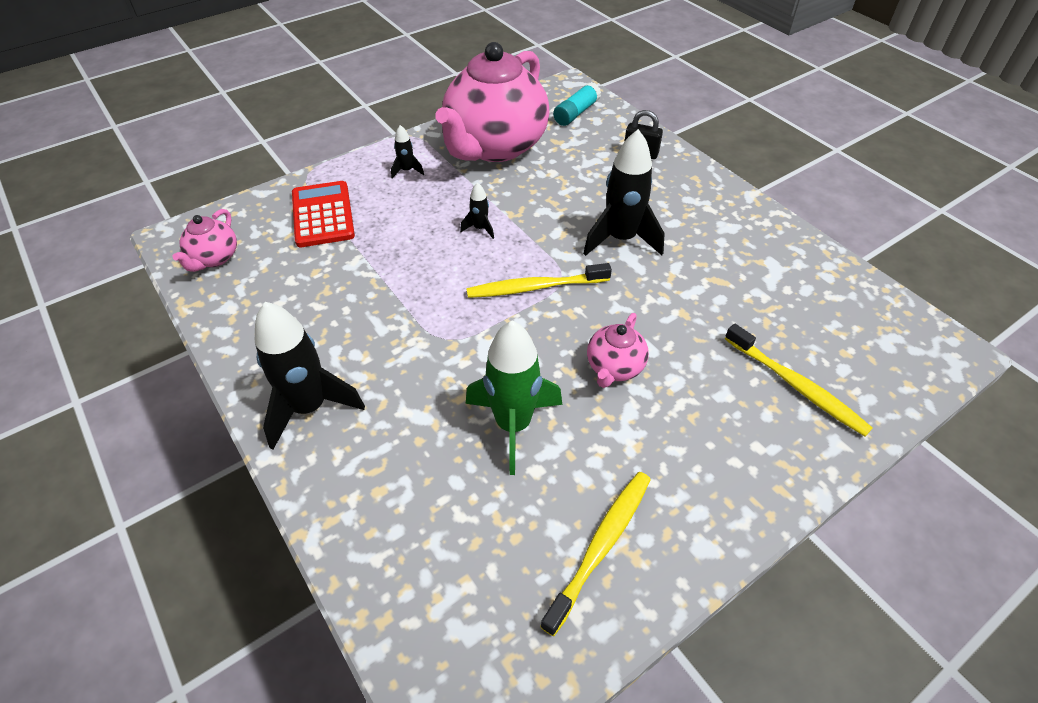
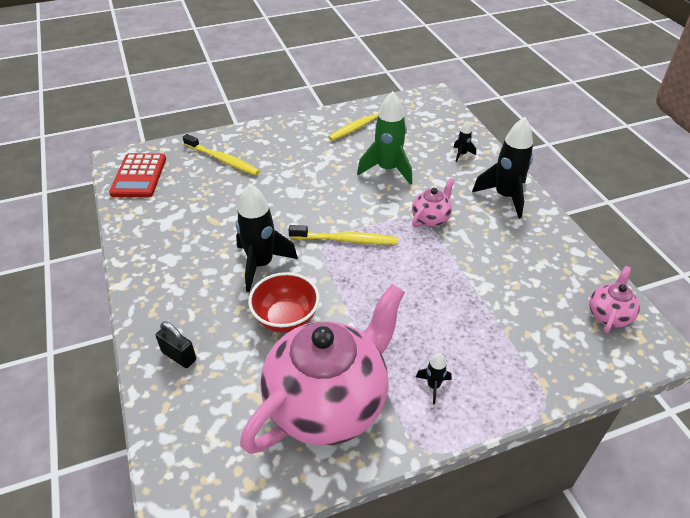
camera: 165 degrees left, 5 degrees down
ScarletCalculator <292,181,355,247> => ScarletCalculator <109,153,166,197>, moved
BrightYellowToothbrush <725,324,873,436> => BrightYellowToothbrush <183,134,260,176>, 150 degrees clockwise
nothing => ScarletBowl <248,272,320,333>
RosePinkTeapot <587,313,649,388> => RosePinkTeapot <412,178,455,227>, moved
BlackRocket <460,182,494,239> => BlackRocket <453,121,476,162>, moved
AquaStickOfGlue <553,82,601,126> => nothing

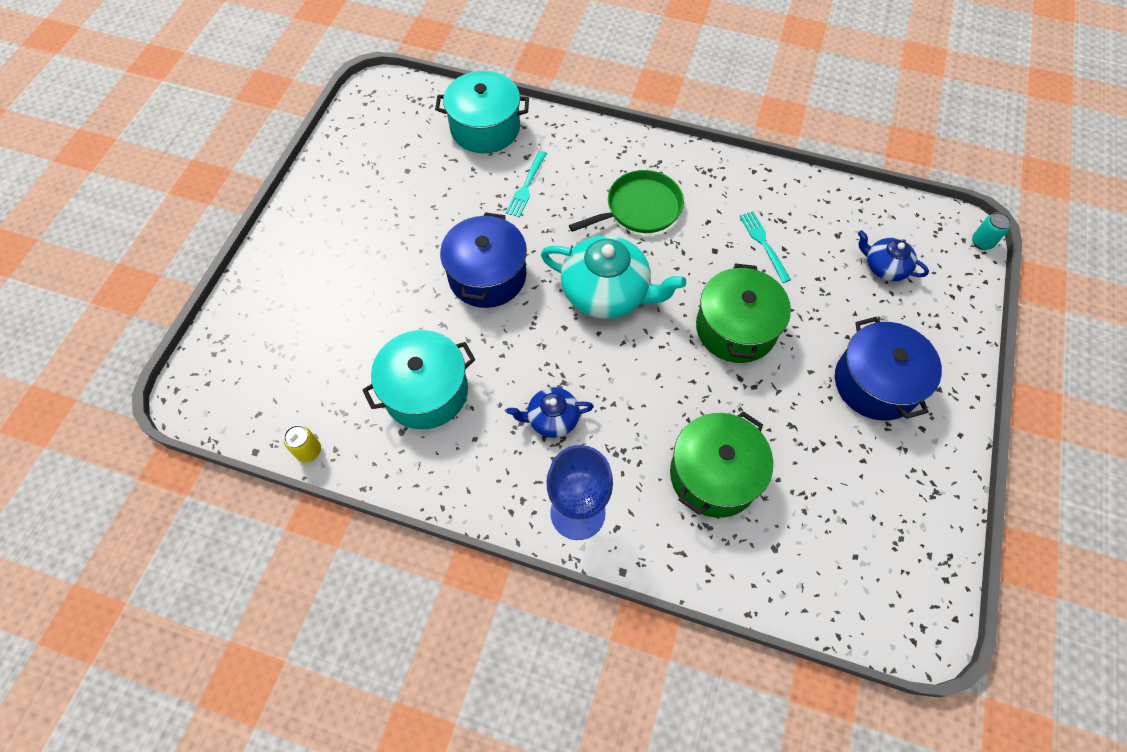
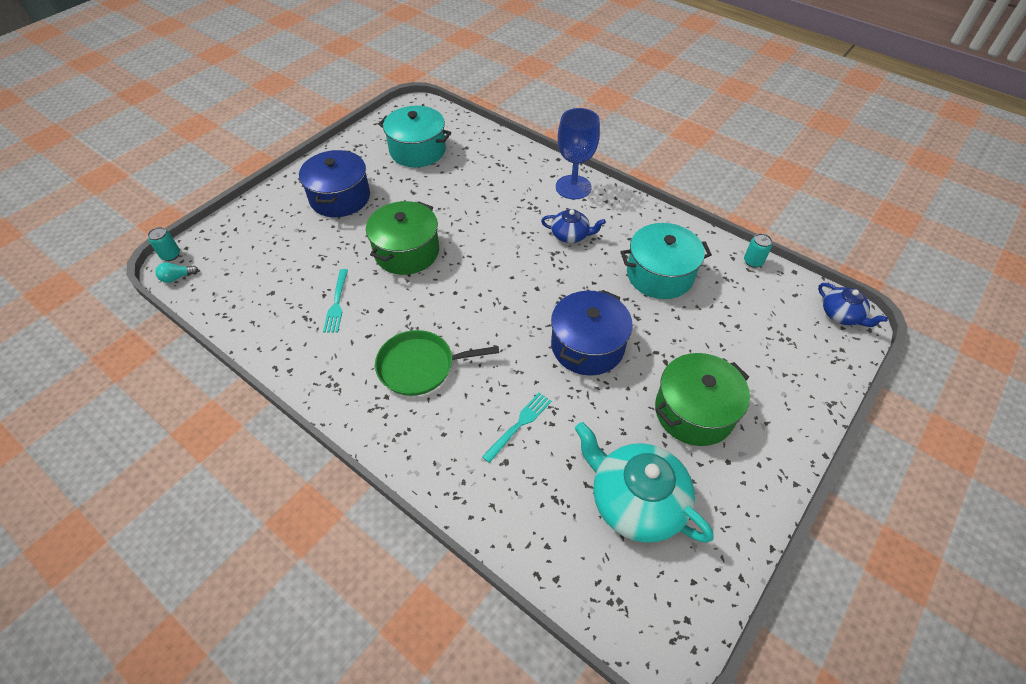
camera: 160 degrees left, 10 degrees down
nothing => AquaBulb <155,262,199,283>
AquaCookingPot <435,71,529,153> => AquaCookingPot <378,106,451,167>, moved
AquaTeapot <541,235,686,319> => AquaTeapot <575,422,714,543>, moved
LeafGreenCookingPot <670,411,773,518> => LeafGreenCookingPot <655,353,750,446>, moved
BrightYellowSodaCan <284,425,321,462> => AquaSodaCan <744,233,772,268>
RoyalBlueTeapot <858,230,929,281> => RoyalBlueTeapot <818,283,888,327>, moved

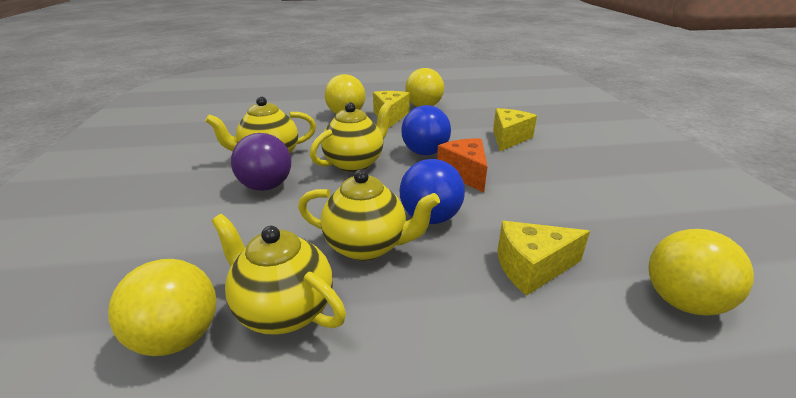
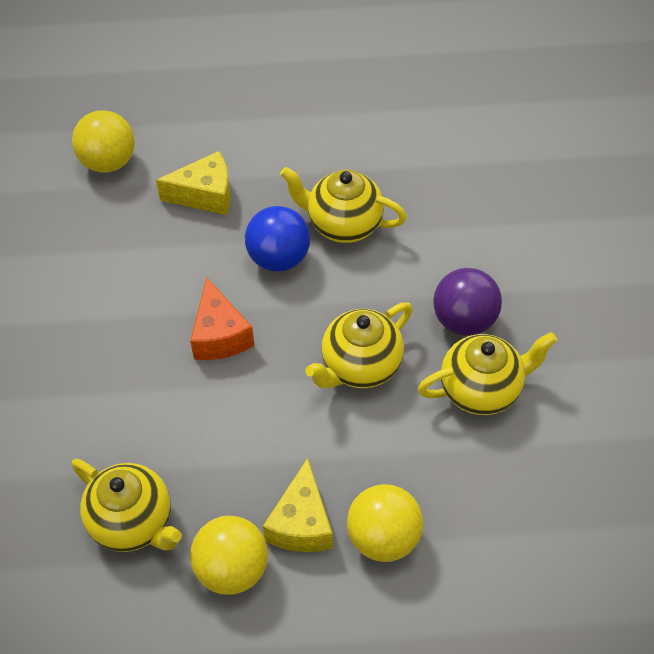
camera: 175 degrees left, 25 degrees up
BrightYellowTeapot <211,214,346,335> => BrightYellowTeapot <72,459,182,552>, moved
BrightYellowPlayBall <108,259,216,356> => nothing
RoyalBluePlayBall <401,105,451,155> => nothing
BrightYellowCheese <493,108,537,151> => nothing

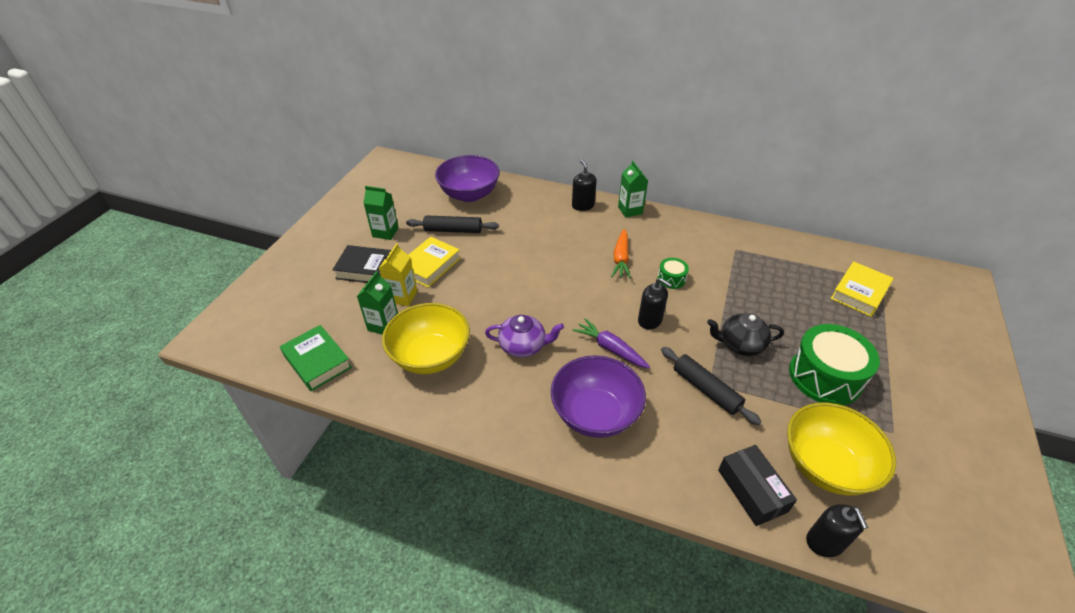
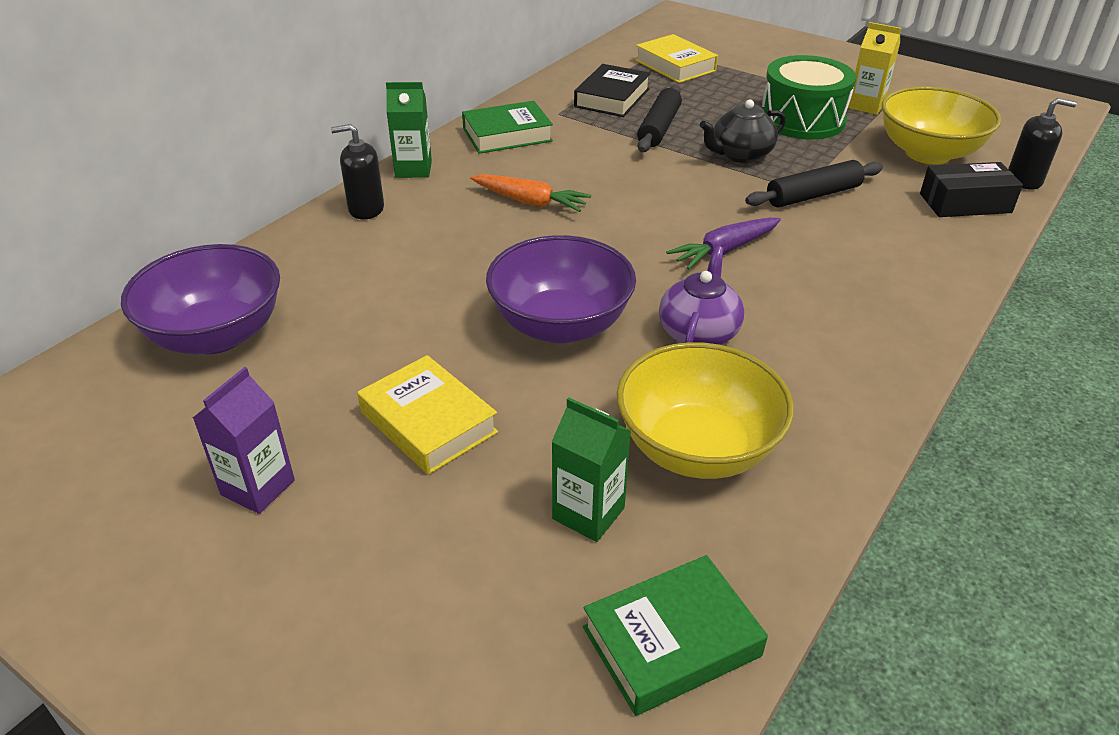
camera: 75 degrees left, 5 degrees down
LeafGreenMilkCarton <363,186,399,240> => VioletMilkCarton <193,367,295,514>
nothing => LeafGreenBook <462,101,553,154>
VioletBowl <551,355,646,438> => VioletBowl <486,235,636,343>, moved
BlackBook <332,245,392,283> => BlackBook <574,64,651,117>, moved
BlackRollingPin <406,215,499,233> => BlackRollingPin <637,85,682,152>, moved
BlackTeapot <707,313,784,356> => BlackTeapot <700,100,786,163>, 45 degrees clockwise
BrightYellowMilkCarton <379,243,417,307> => BrightYellowMilkCarton <848,22,901,115>, moved
BlackSoapDispenser <638,278,672,330> => nothing
LeafGreenDrum <658,258,689,289> => nothing

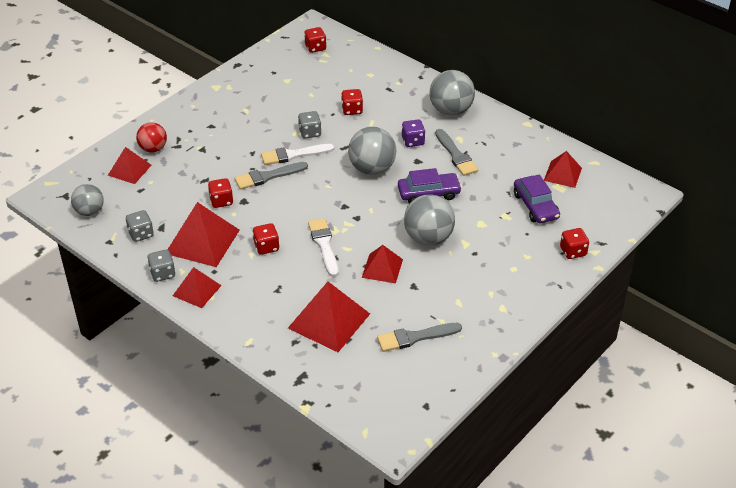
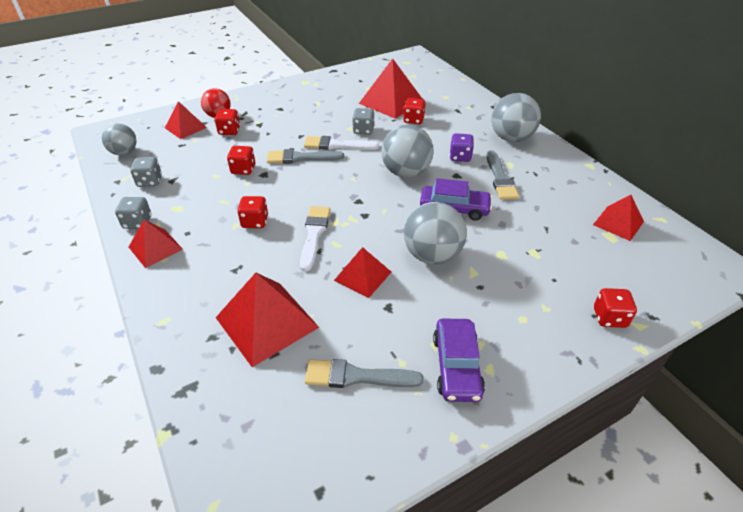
camera: 20 degrees right, 0 degrees up
ScarletGameDie <304,27,327,53> => ScarletGameDie <215,109,240,135>, moved
ScarletSolidPyramid <168,202,240,267> => ScarletSolidPyramid <359,58,422,119>, moved
VioletToyCar <514,174,560,223> => VioletToyCar <433,319,485,402>, moved

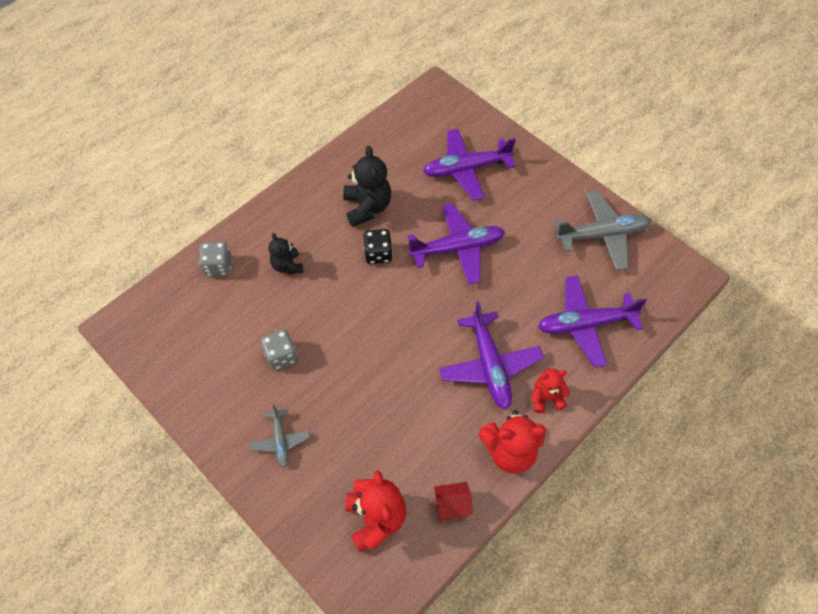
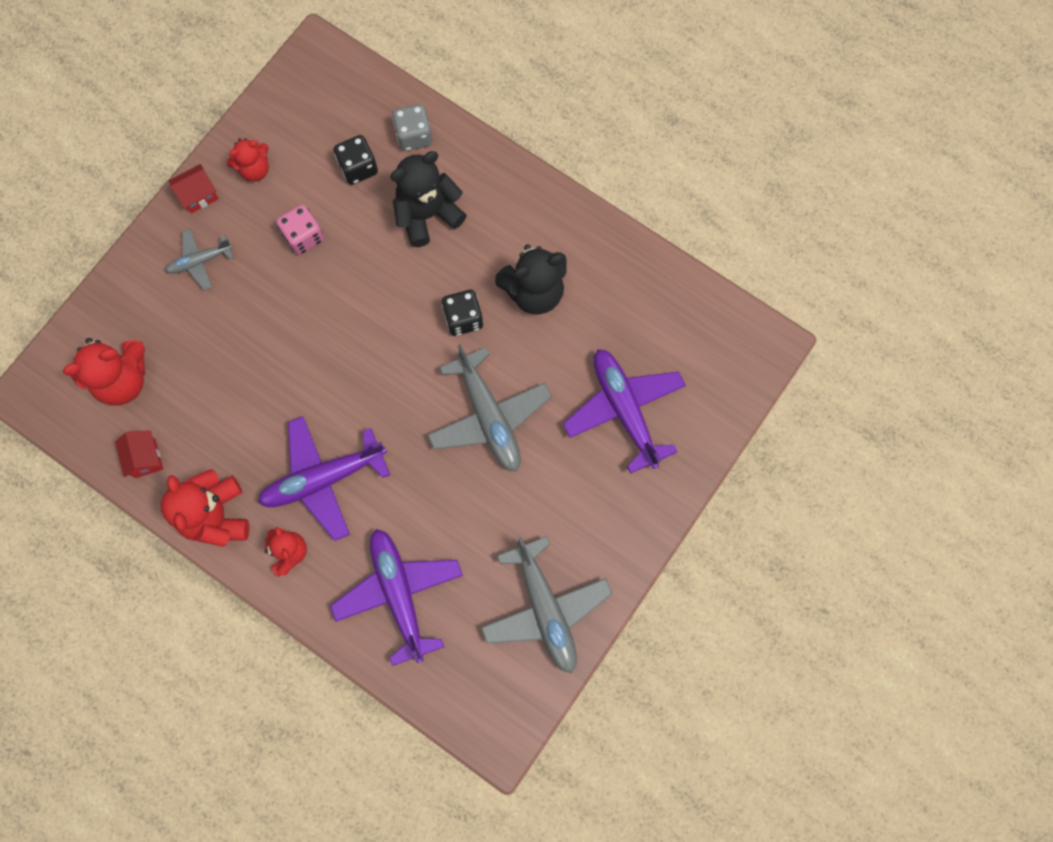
camera: 80 degrees right, 15 degrees up
nothing => ScarletCottage <169,164,219,213>
nothing => ScarletTeddyBear <227,138,269,182>
GreyGameDie <261,329,298,370> => RosePinkGameDie <276,205,324,255>
nothing => BlackGameDie <334,135,378,185>
BlackTeddyBear <269,233,303,274> => BlackTeddyBear <390,151,467,247>, x1.64
VioletAeroplane <408,203,505,284> => GreyAeroplane <428,344,552,472>

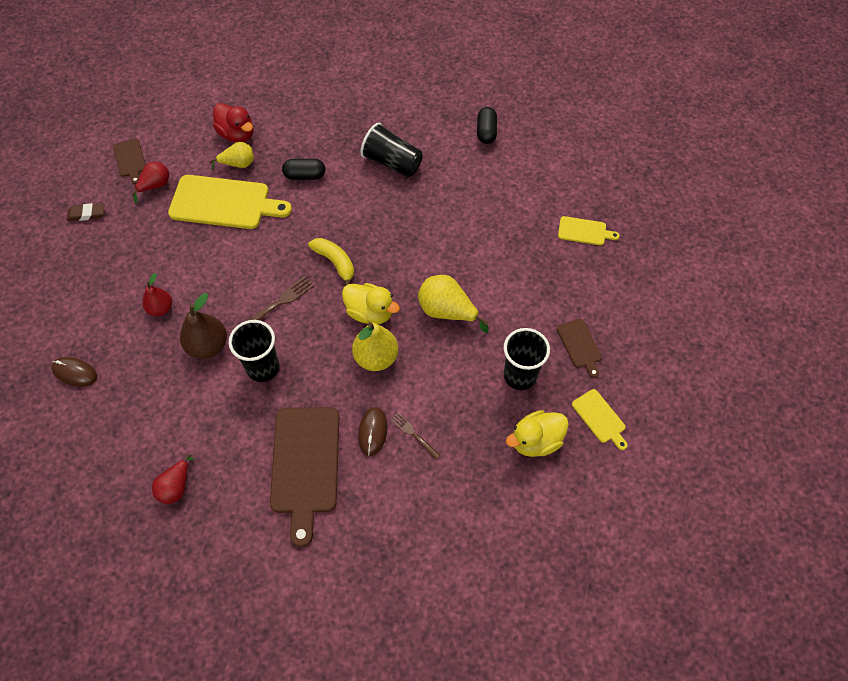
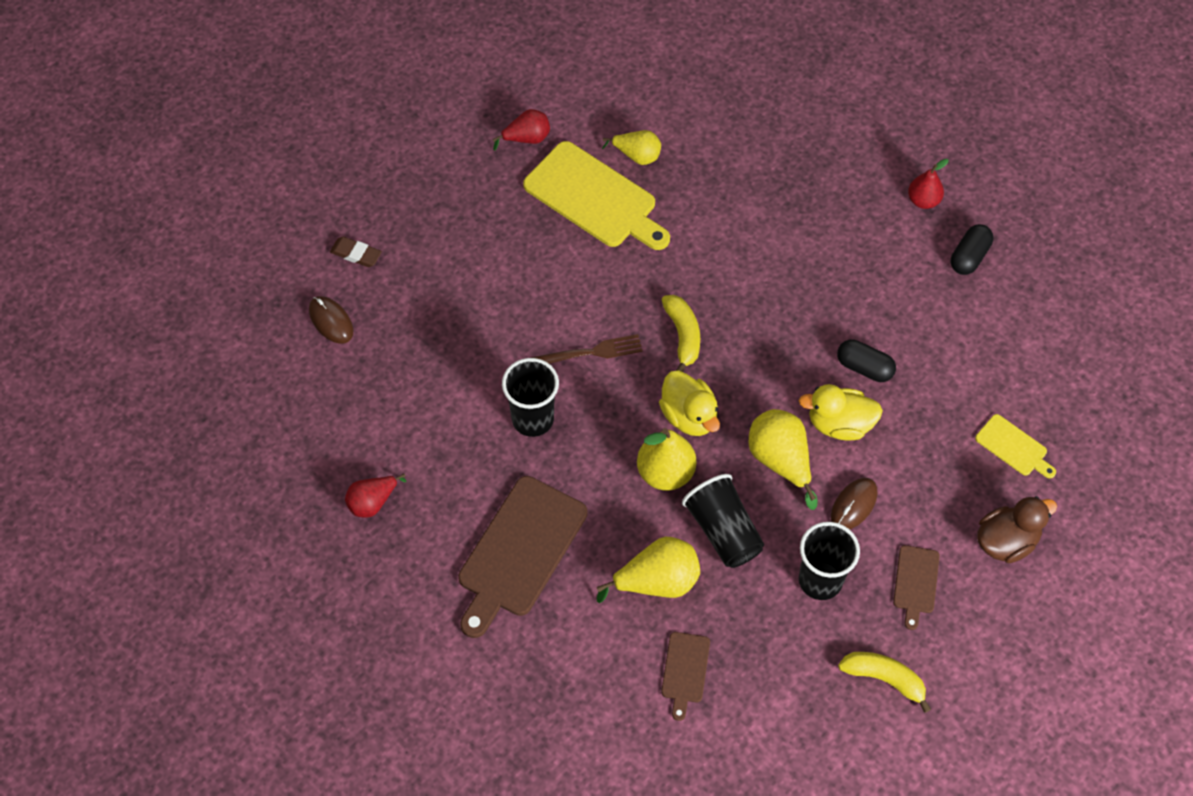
camera: 30 degrees right, 0 degrees up
DarkBrownGumEraser <67,203,104,221> => DarkBrownGumEraser <330,236,382,267>, moved
DarkBrownDinnerFork <391,413,441,460> => BrightYellowPearFruit <597,537,700,603>
DarkBrownCuttingBoard <113,138,146,184> => DarkBrownCuttingBoard <661,632,710,721>, moved
BlackCup <360,123,423,177> => BlackCup <682,474,764,568>, moved
BrightYellowRubberDuck <506,410,569,457> => BrightYellowRubberDuck <799,384,883,440>, moved
DarkBrownPcMouse <358,407,388,456> => DarkBrownPcMouse <831,478,878,529>, moved
BlackPillShape <282,159,325,180> => BlackPillShape <837,339,896,382>, moved
BrightYellowCuttingBoard <572,389,628,450> => BrightYellowBananaFruit <838,652,931,713>
ScarletPearFruit <142,273,172,316> => ScarletPearFruit <908,159,949,209>, moved
nothing => DarkBrownRubberDuck <977,496,1057,563>
DarkBrownPearFruit <180,293,227,359> => nothing
ScarletRubberDuck <213,103,254,143> => nothing

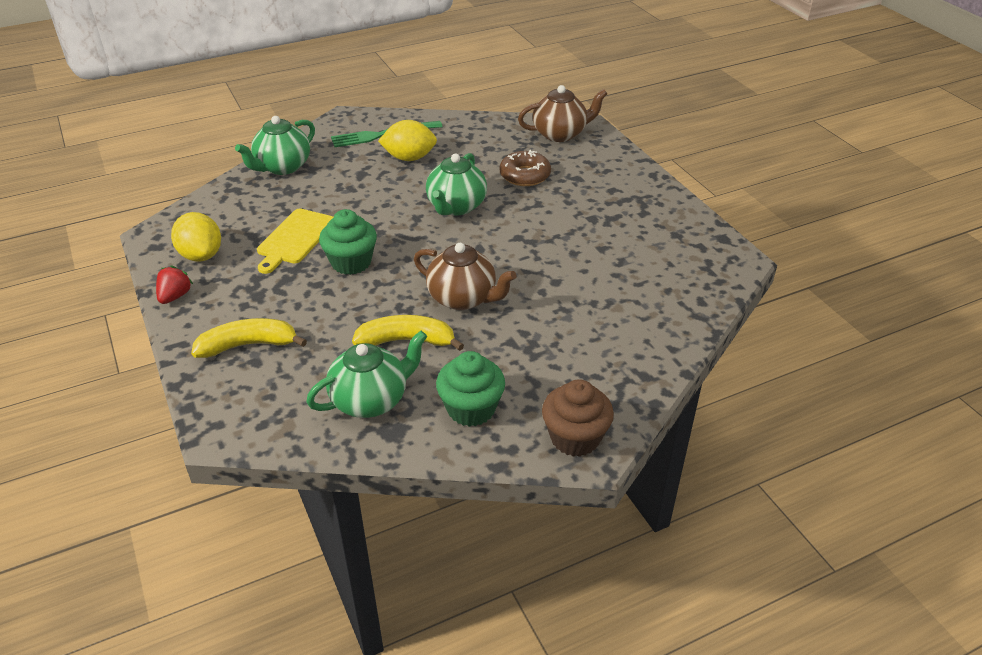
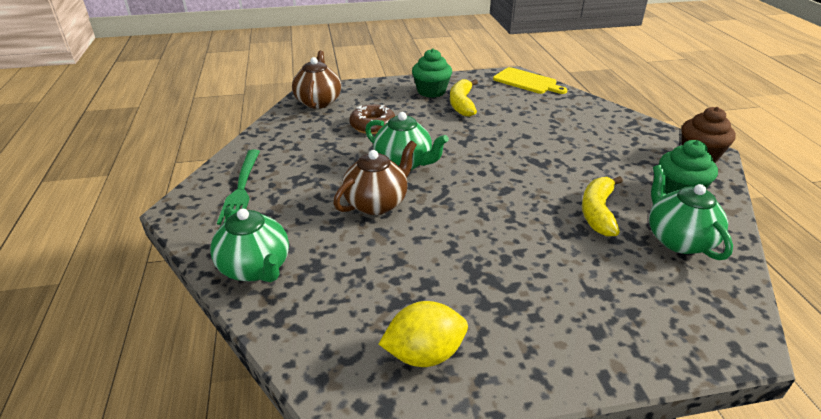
camera: 75 degrees left, 5 degrees down
DarkBrownTeapot <414,243,517,310> => DarkBrownTeapot <333,141,417,215>, moved
LeafGreenMuffin <319,209,377,275> => LeafGreenMuffin <412,49,452,98>, moved
BrightYellowBananaFruit <191,318,307,358> => BrightYellowBananaFruit <450,79,478,117>, moved
BrightYellowCuttingBoard <257,209,334,274> => BrightYellowCuttingBoard <493,67,567,94>, moved
ScarletToyStrawberry <156,266,193,304> => nothing
BrightYellowCitrusFruit <378,120,437,161> => nothing

